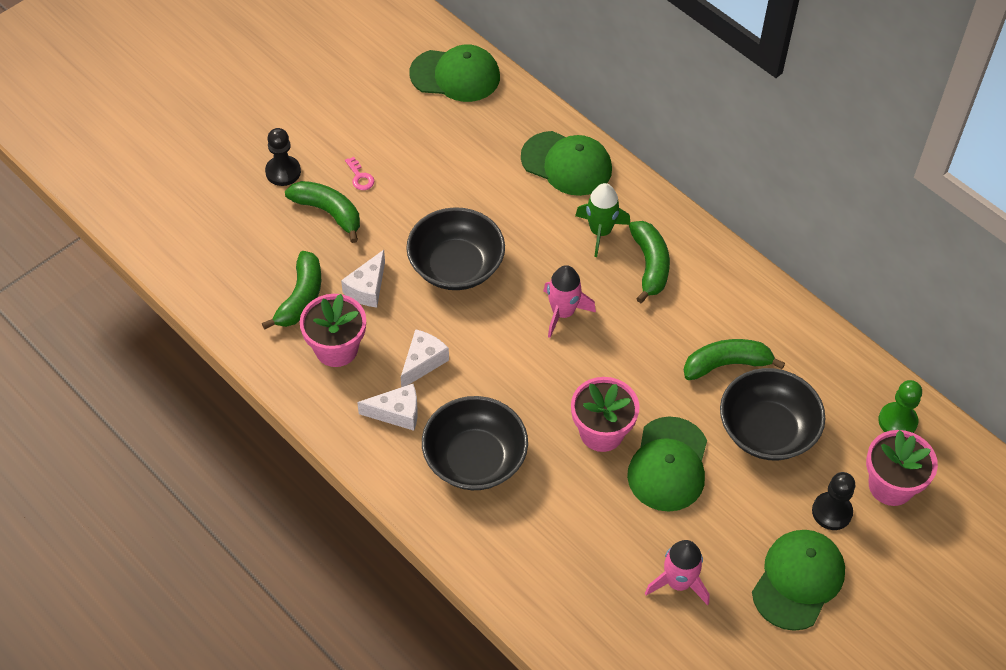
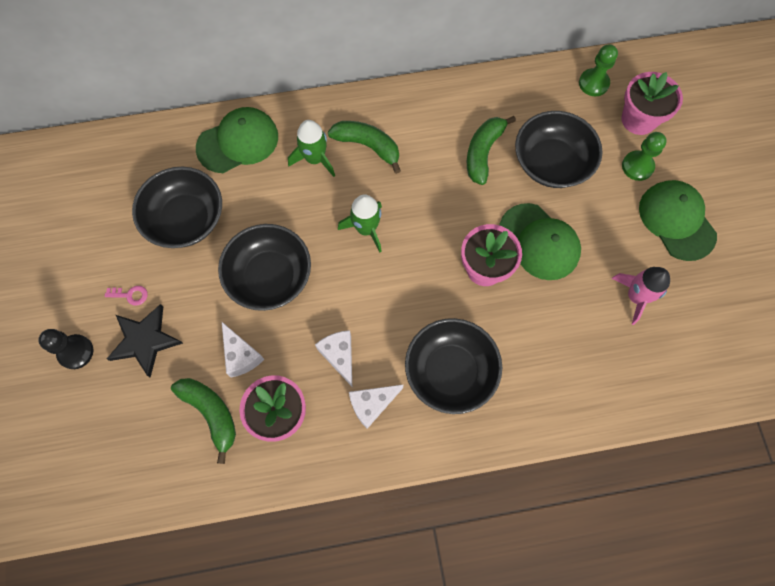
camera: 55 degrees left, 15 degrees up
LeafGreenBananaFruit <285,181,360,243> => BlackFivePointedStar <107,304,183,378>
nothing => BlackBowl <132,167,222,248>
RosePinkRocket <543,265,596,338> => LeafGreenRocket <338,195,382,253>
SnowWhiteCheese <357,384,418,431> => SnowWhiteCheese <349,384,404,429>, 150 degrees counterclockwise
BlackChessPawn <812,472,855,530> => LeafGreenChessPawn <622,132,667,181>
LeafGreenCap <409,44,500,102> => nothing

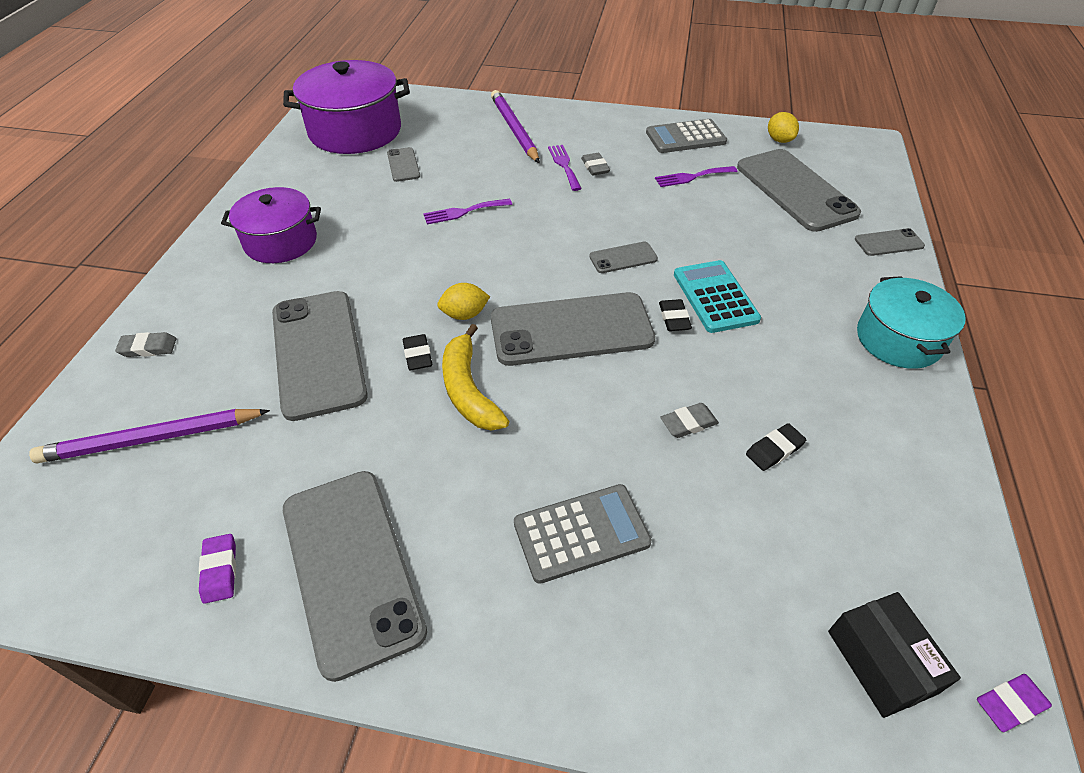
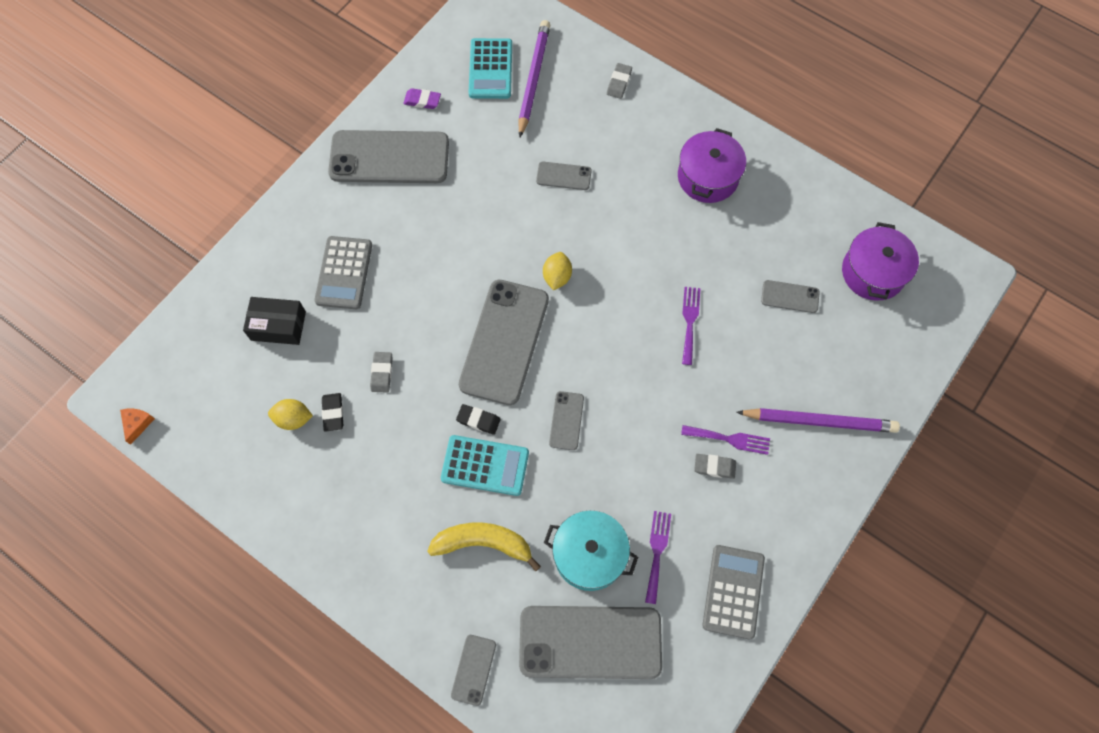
camera: 115 degrees right, 20 degrees up
VioletGumEraser <977,674,1052,732> => OrangeColouredCheese <120,409,155,445>
BlackBox <828,592,961,718> => BlackBox <243,297,306,345>, moved
BrightYellowCitrusFruit <768,112,799,143> => BrightYellowCitrusFruit <268,399,313,430>, moved
BrightYellowBananaFruit <442,324,509,431> => BrightYellowBananaFruit <427,523,541,572>, moved
nothing => AquaCalculator <469,38,512,99>
GreyMobilePhone <272,291,368,421> => GreyMobilePhone <536,162,592,190>, x0.45
AquaCookingPot <857,276,966,369> => AquaCookingPot <544,511,638,591>, moved
VioletCookingPot <283,60,410,154> => VioletCookingPot <842,222,919,301>, x0.65
BlackGumEraser <402,334,432,370> => nothing

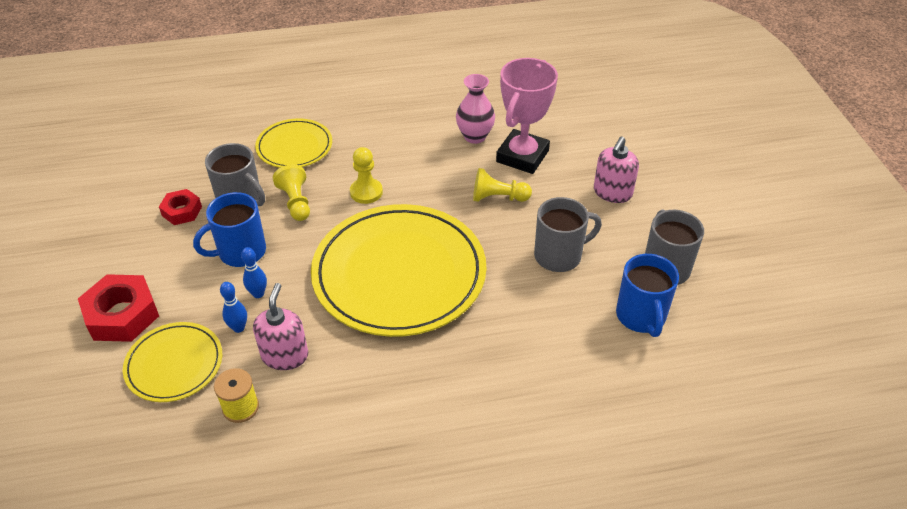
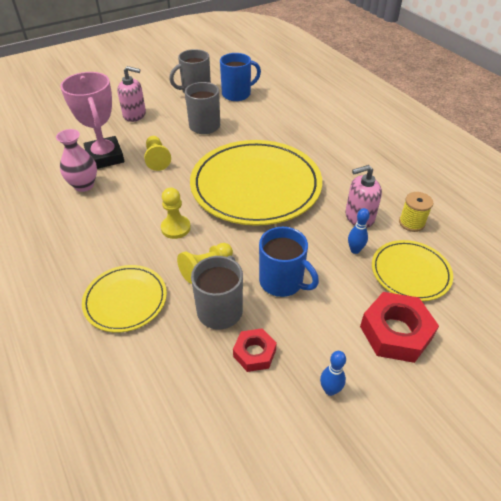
camera: 110 degrees left, 0 degrees up
RosePinkAwardCup <496,58,558,174> => RosePinkAwardCup <60,72,124,169>, 60 degrees clockwise
RoyalBlueTenpin <241,247,267,298> => RoyalBlueTenpin <320,351,346,396>, moved

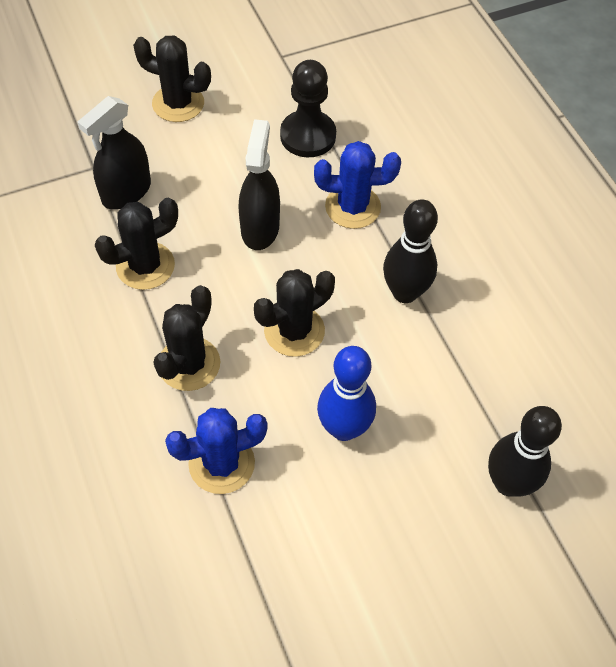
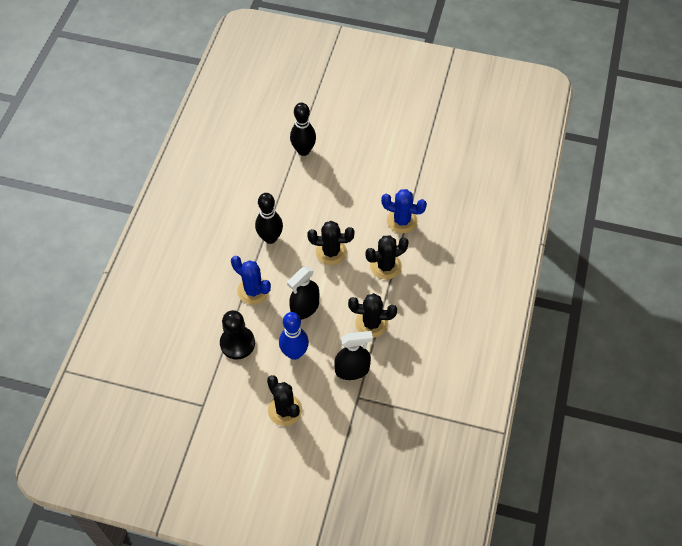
camera: 140 degrees left, 0 degrees up
RoyalBlueTenpin <317,346,376,441> => RoyalBlueTenpin <279,312,309,360>, moved

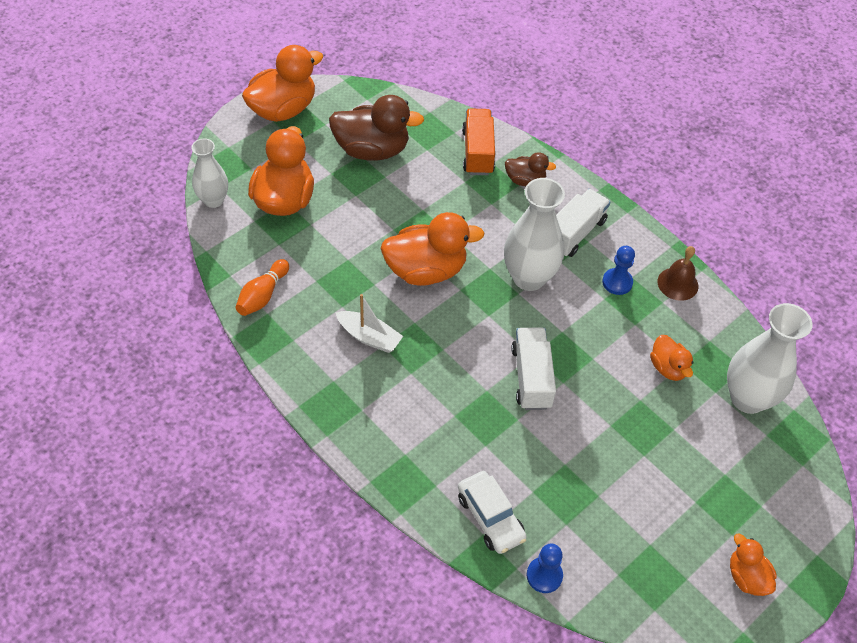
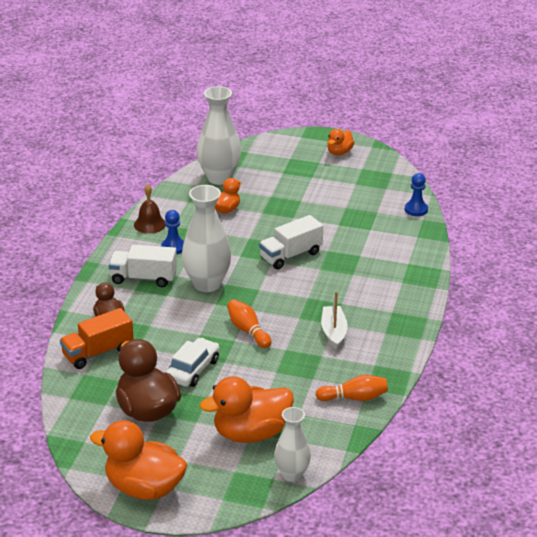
camera: 120 degrees left, 20 degrees down
SnowWhiteToyCar <458,471,527,554> => SnowWhiteToyCar <166,338,220,387>, moved
OrangeColouredRubberDuck <381,212,484,286> => OrangeColouredTenpin <227,299,271,348>

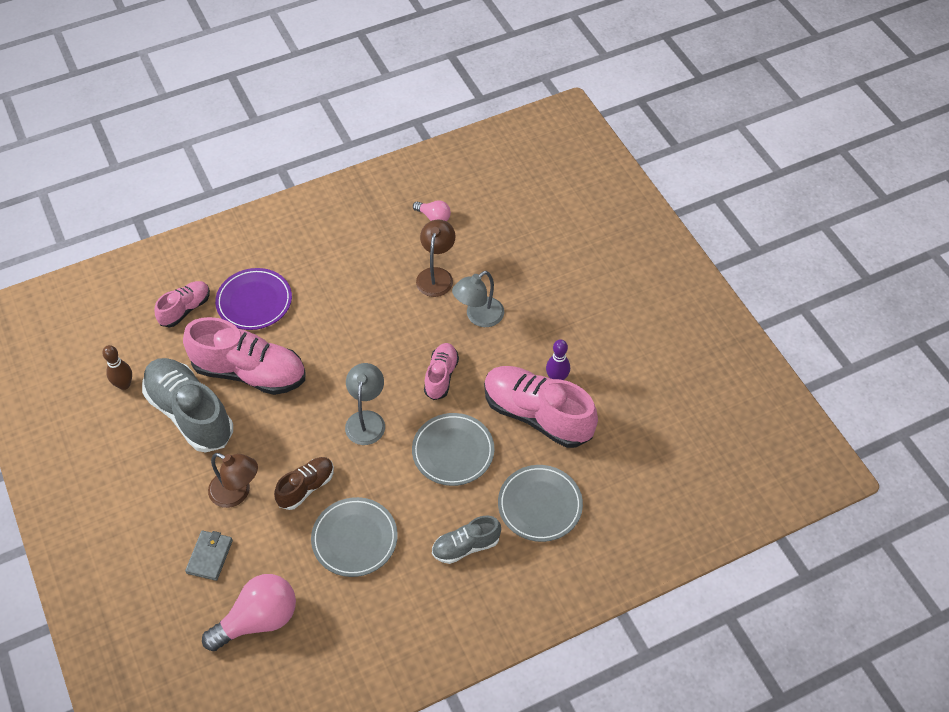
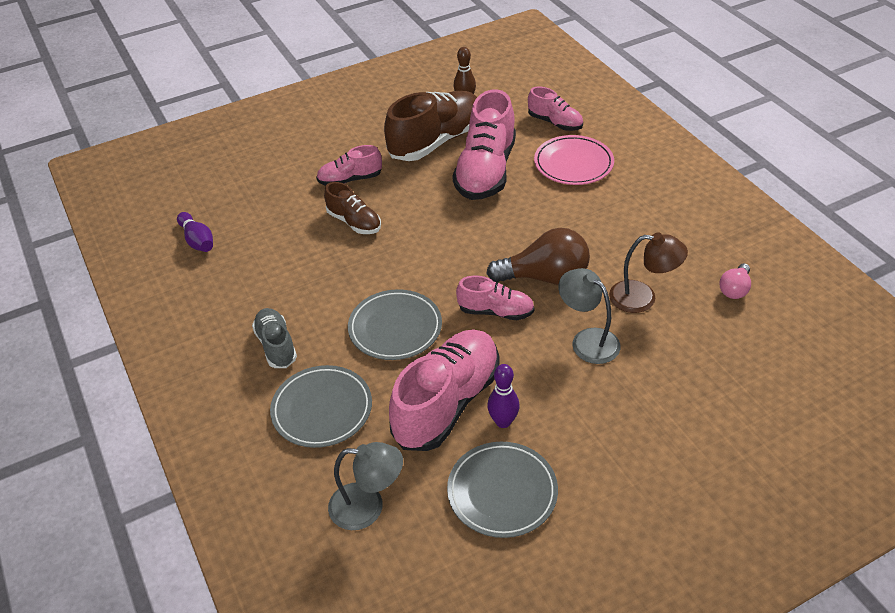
camera: 90 degrees right, 10 degrees down
nothing => VioletTenpin <177,212,213,252>
DarkBrownLamp <208,453,258,508> => RosePinkLaceUpShoe <316,145,382,186>
GreyLamp <345,363,385,445> => GreyLamp <328,442,403,530>, moved
GreyLaceUpShoe <142,358,233,453> => DarkBrownLaceUpShoe <384,91,477,161>
GreyDinnerPlate <311,497,398,577> => GreyDinnerPlate <447,442,558,538>, moved
nothing => DarkBrownBulb <486,228,590,285>
VioletDinnerPlate <215,268,292,330> => RosePinkDinnerPlate <534,135,614,185>
GreyCardWallet <185,530,233,581> => nothing
RosePinkBulb <202,574,296,651> => nothing

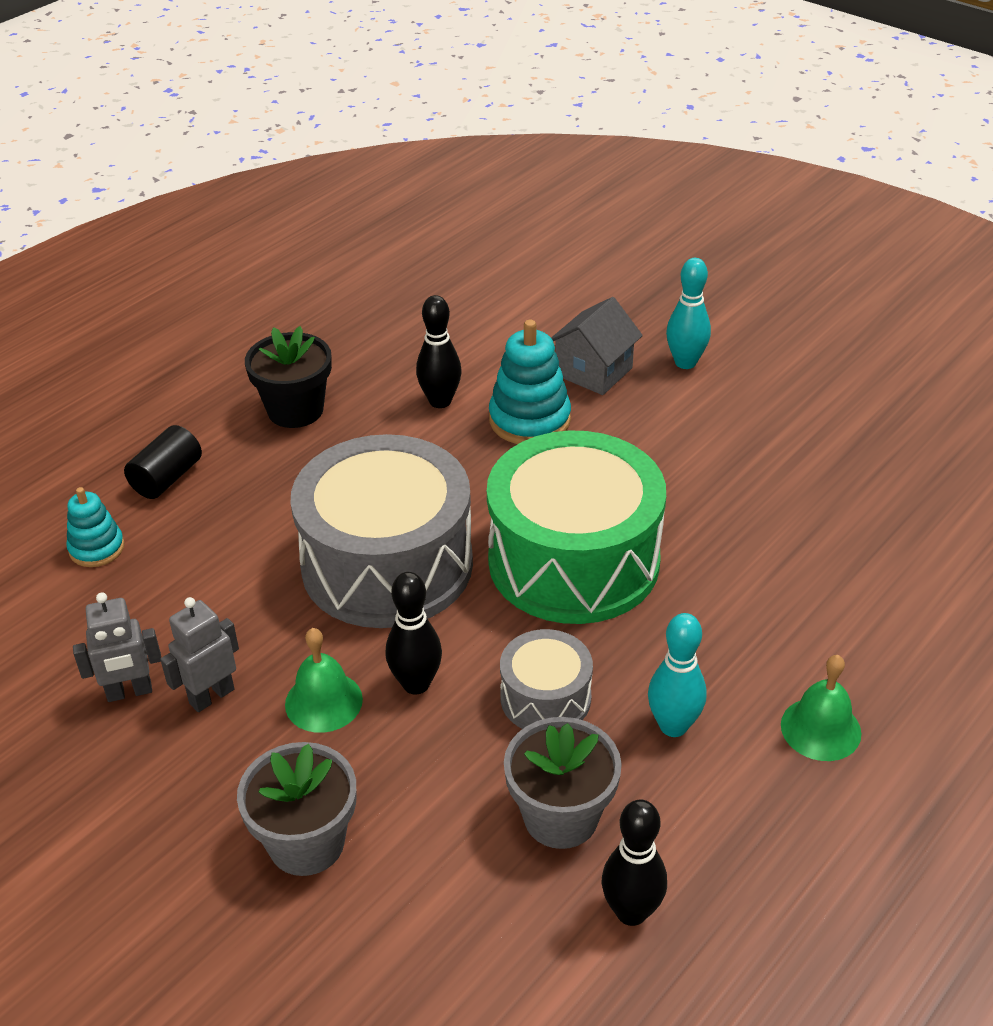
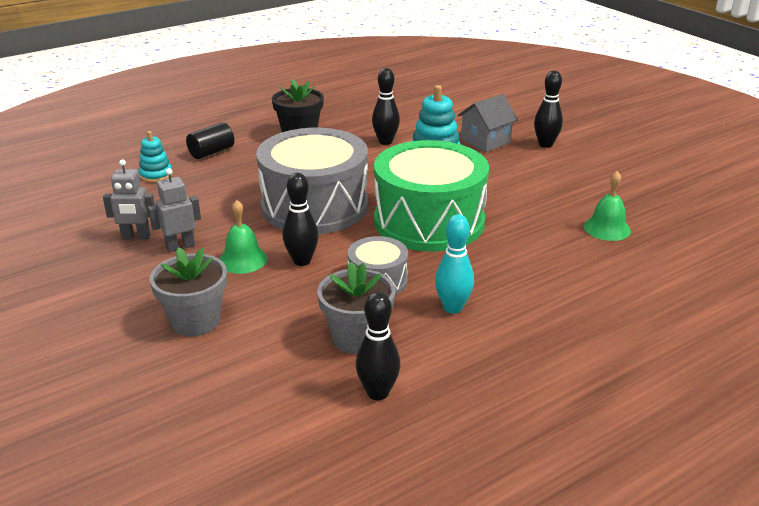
camera: 15 degrees right, 10 degrees down
AquaTenpin <666,258,711,369> => BlackTenpin <534,71,563,148>
LeafGreenBell <781,655,861,761> => LeafGreenBell <584,171,631,241>, moved

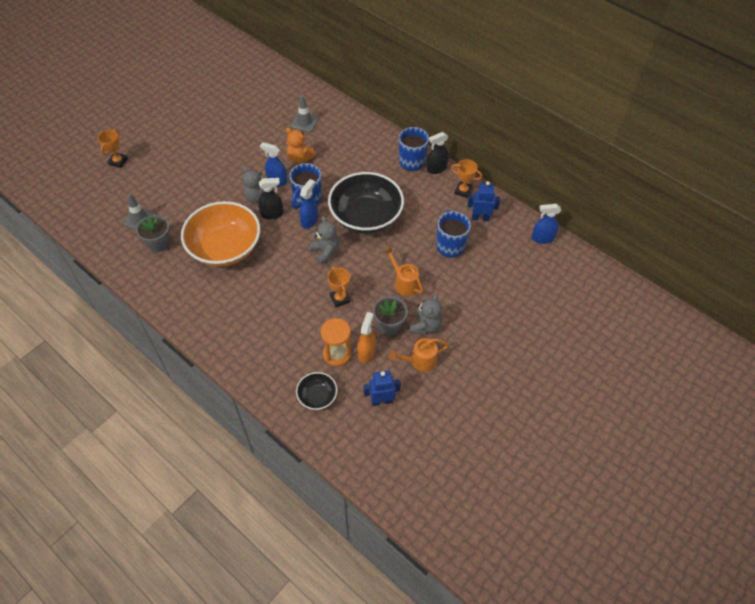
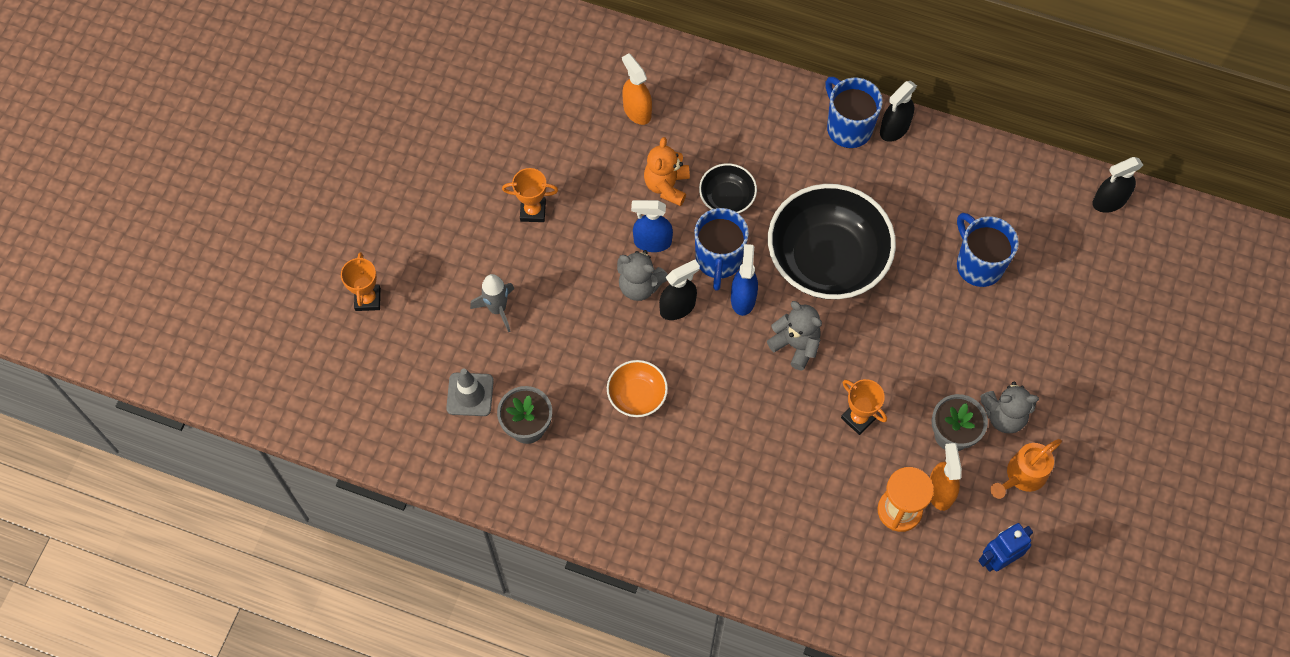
camera: 20 degrees left, 10 degrees up
nothing => GreyRocket <470,274,514,332>
OrangeColouredAwardCup <451,159,482,198> => OrangeColouredAwardCup <502,168,558,222>, moved
OrangeColouredBowl <181,201,260,267> => OrangeColouredBowl <607,360,668,417>, x0.47
GreySafetyCone <291,95,319,132> => OrangeColouredSprayer <622,53,652,125>
OrangeColouredTeddyBear <286,128,316,163> => OrangeColouredTeddyBear <644,137,690,206>, 90 degrees clockwise
BlackBowl <296,372,337,410> => BlackBowl <699,163,757,214>, moved
GreyTeddyBear <410,294,442,334> => GreyTeddyBear <980,382,1039,434>, 90 degrees clockwise
RoyalBlueSprayer <532,204,561,244> => BlackSprayer <1093,157,1143,213>
OrangeColouredWateringPot <384,247,423,296> => nothing
RoyalBlueRobotFigure <468,181,500,221> => nothing

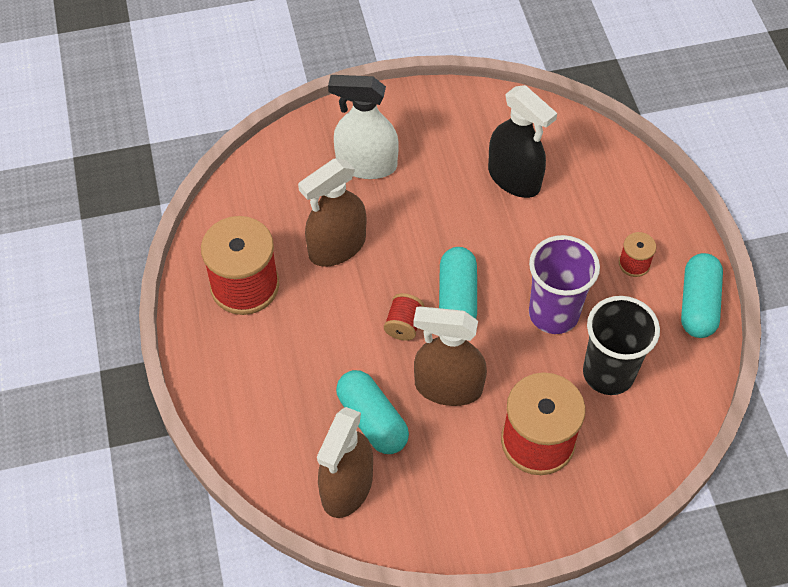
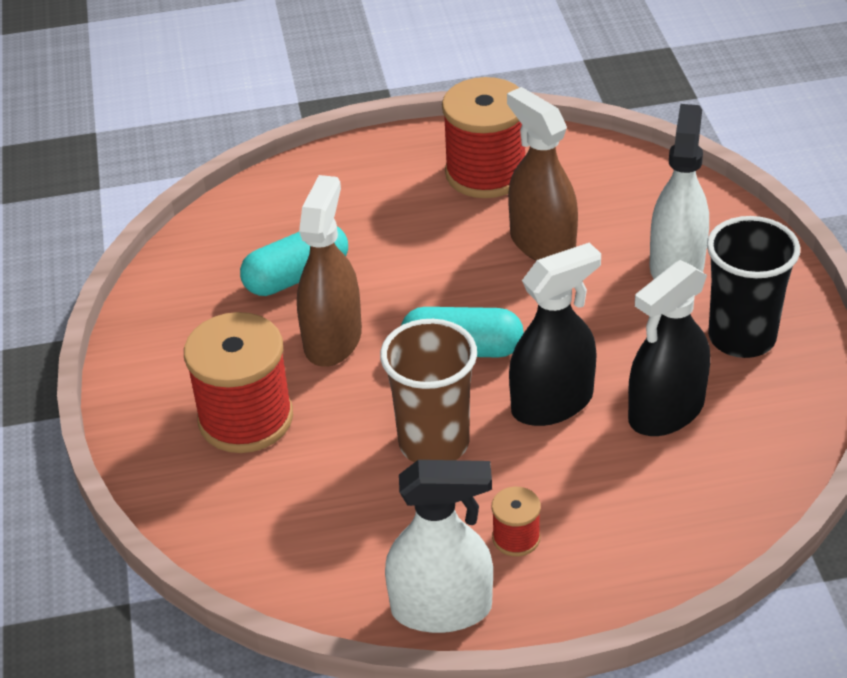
camera: 95 degrees right, 15 degrees down
VioletCup <529,235,600,334> => DarkBrownCup <380,319,477,463>
AquaPillShape <681,253,723,338> => SnowWhiteSprayer <385,460,493,633>
nothing => BlackSprayer <509,242,601,426>
BlackCup <583,296,660,395> => BlackCup <707,216,800,358>, moved
DarkBrownSprayer <317,407,373,518> => nothing
ScarletReelOfThread <384,293,424,341> => nothing

